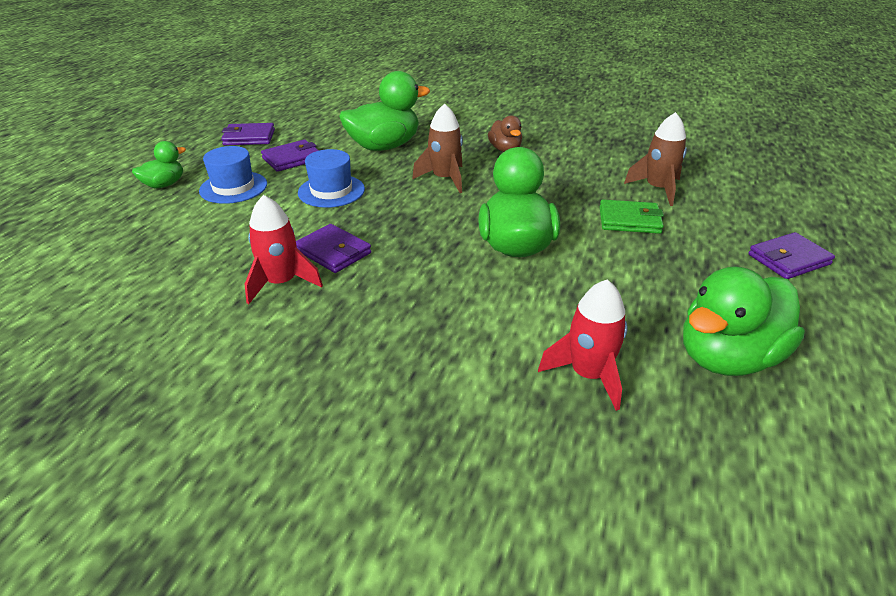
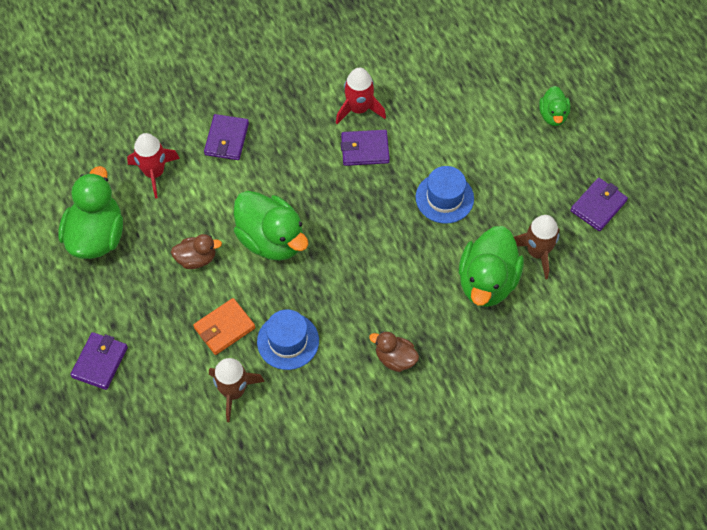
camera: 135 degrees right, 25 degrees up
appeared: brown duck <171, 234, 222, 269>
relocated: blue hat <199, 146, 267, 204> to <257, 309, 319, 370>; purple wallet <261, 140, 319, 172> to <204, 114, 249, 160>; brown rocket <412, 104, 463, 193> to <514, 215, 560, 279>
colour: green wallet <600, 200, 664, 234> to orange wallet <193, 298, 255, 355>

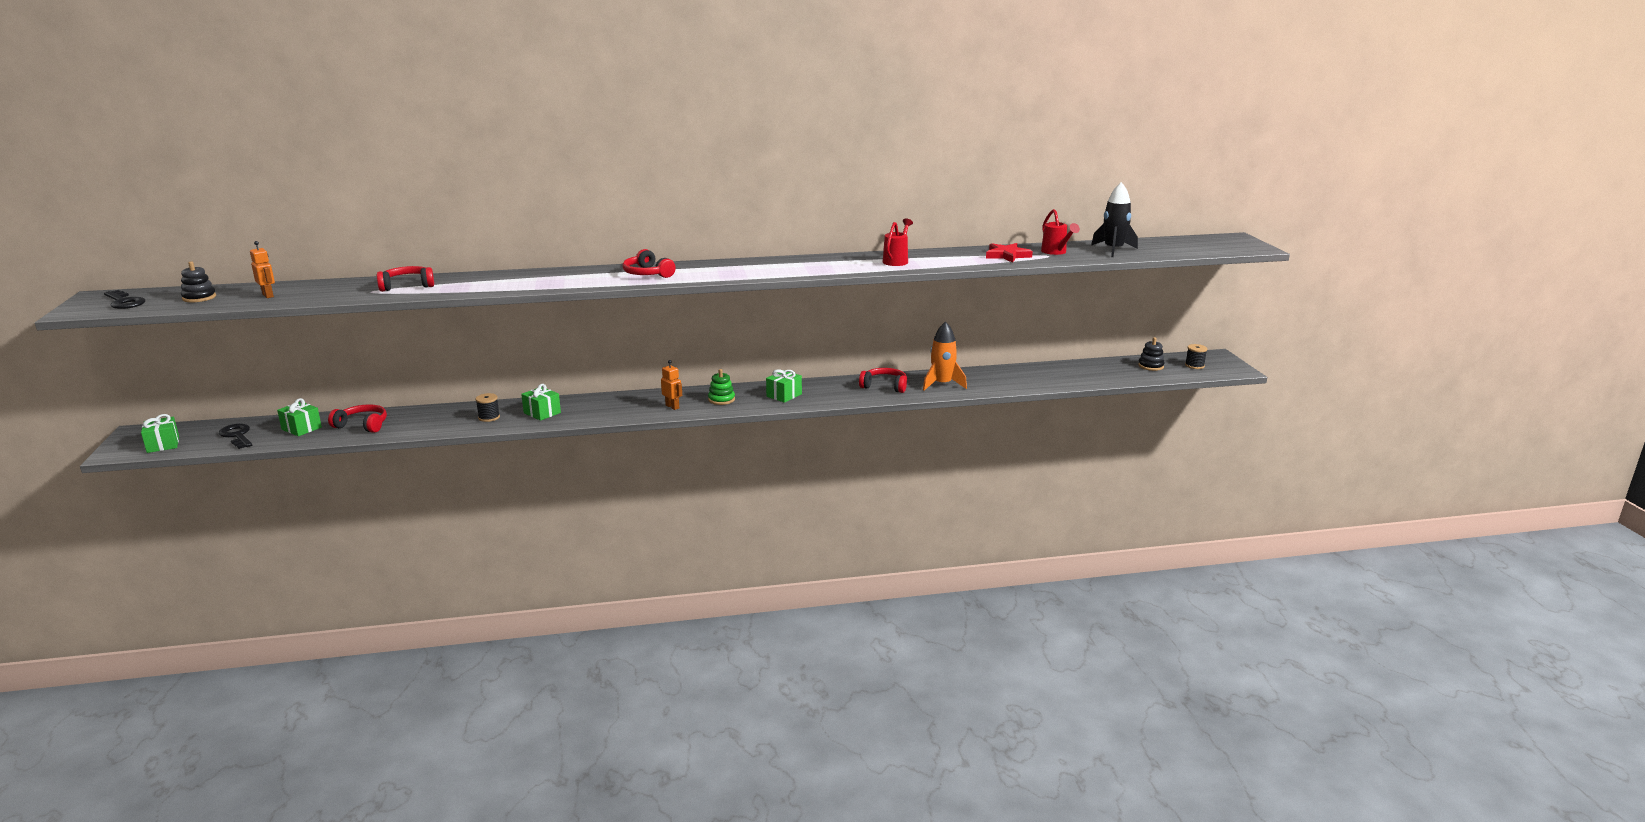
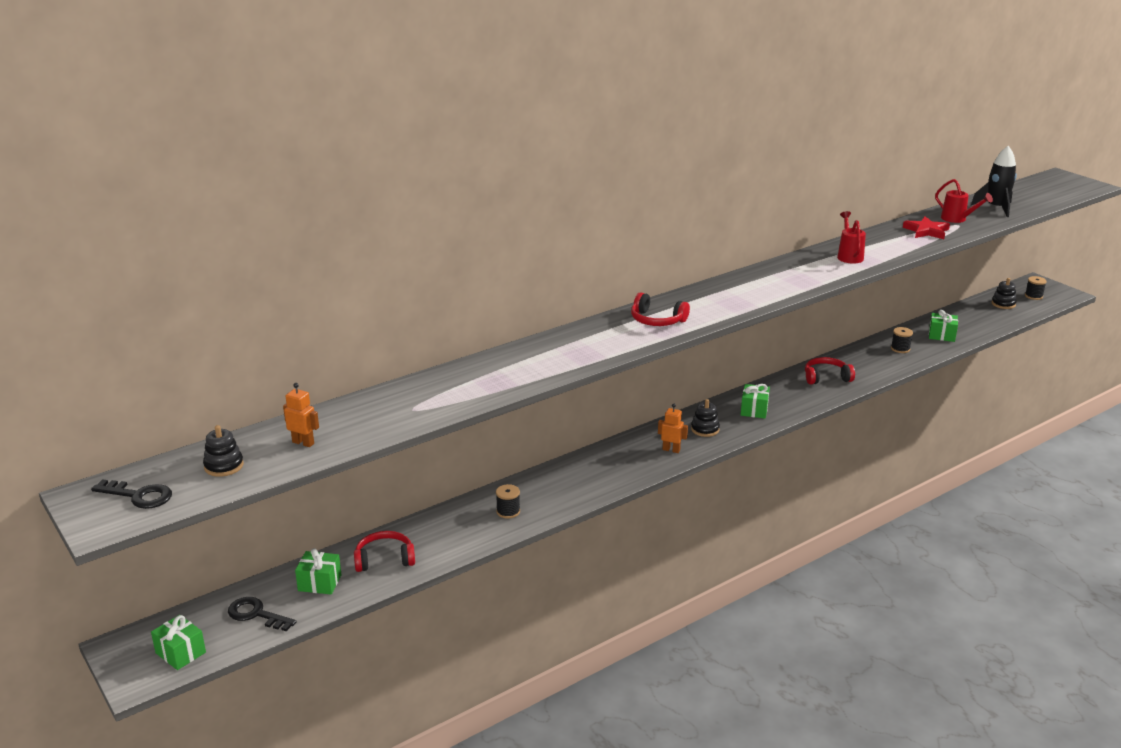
camera: 25 degrees left, 5 degrees up
missing: red headphones <377, 266, 434, 292>; orange rocket <923, 321, 967, 391>
appeared: black spool <891, 327, 913, 353>
relocated: green gift <521, 384, 561, 421> to <929, 310, 958, 342>
colour: green stacking toy <708, 369, 735, 405> to black stacking toy <691, 399, 720, 437>

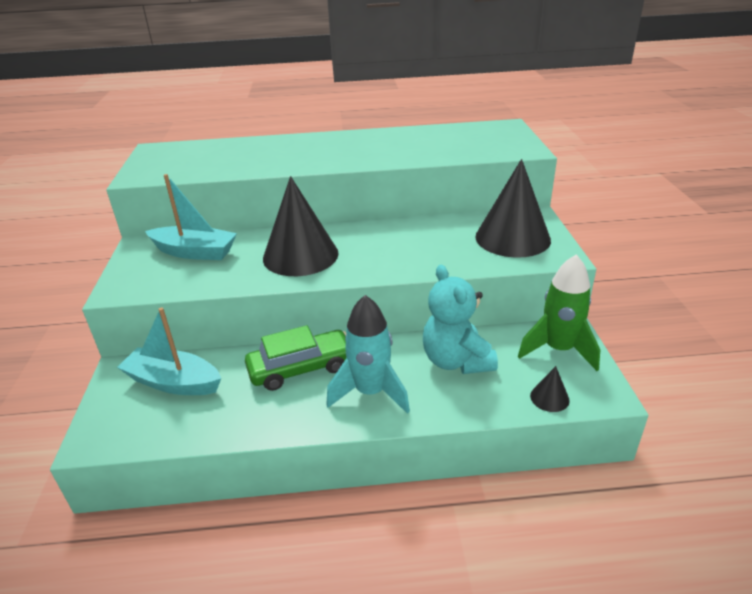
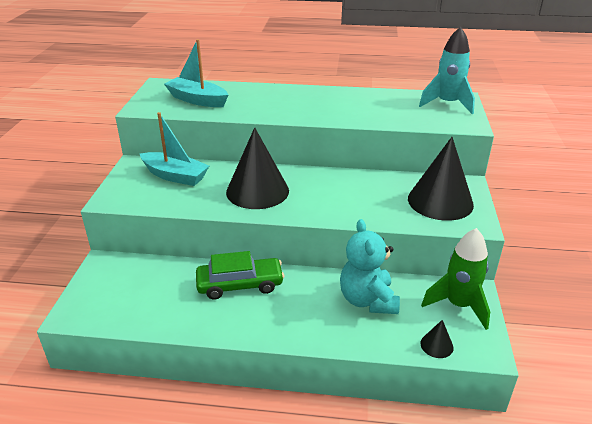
camera: 10 degrees right, 0 degrees up
relocated: turquoise boat <117, 307, 221, 395> to <164, 39, 228, 107>; turquoise rocket <326, 295, 410, 414> to <419, 27, 475, 114>

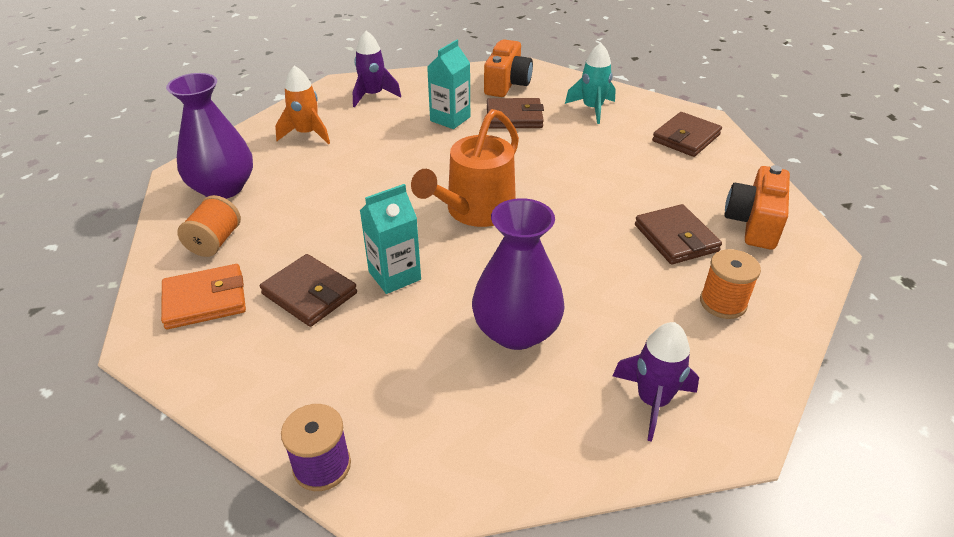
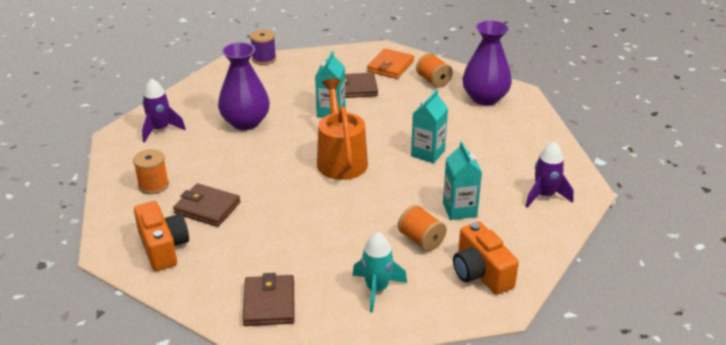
camera: 135 degrees right, 5 degrees down
missing: orange rocket <275, 66, 330, 144>
appeared: turquoise carton <411, 90, 448, 163>
exchanged: brown wallet <487, 98, 544, 129> to orange spool <398, 205, 447, 251>

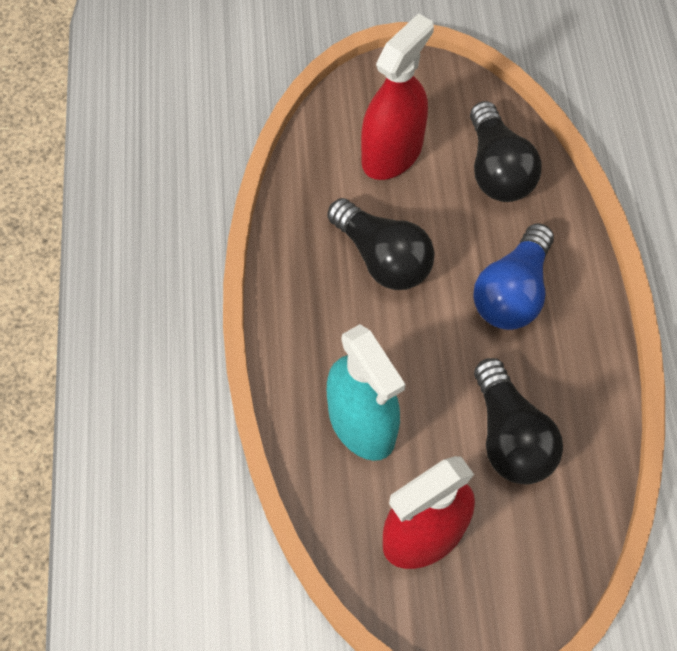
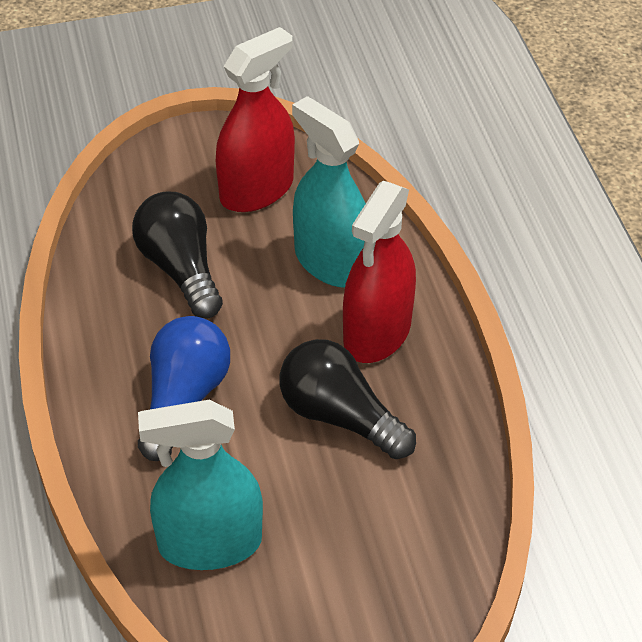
camera: 170 degrees right, 15 degrees down
relocated: red spray bottle <361, 13, 434, 180> to <343, 181, 416, 363>
exchanged: black light bulb <470, 101, 541, 202> to turquoise spray bottle <138, 400, 263, 570>

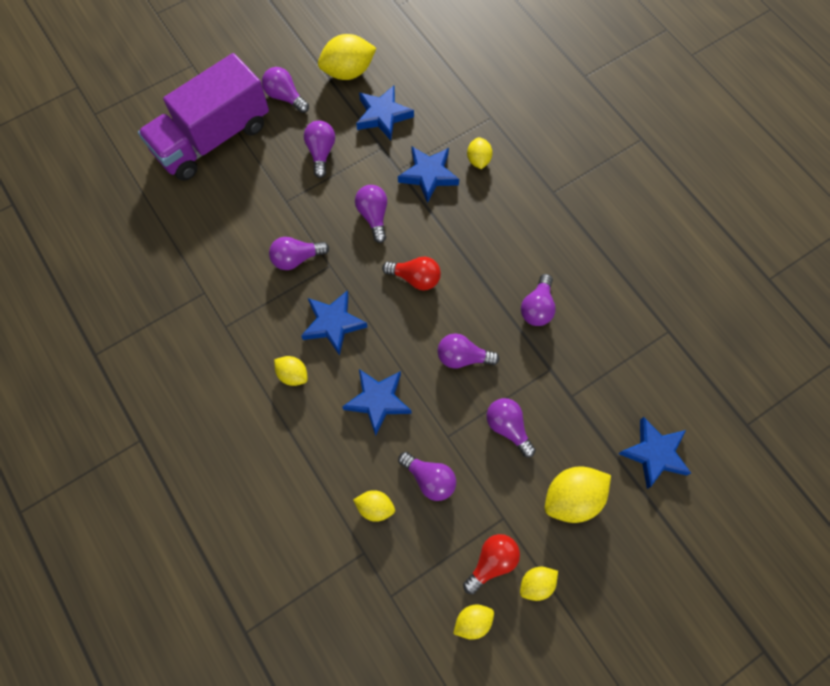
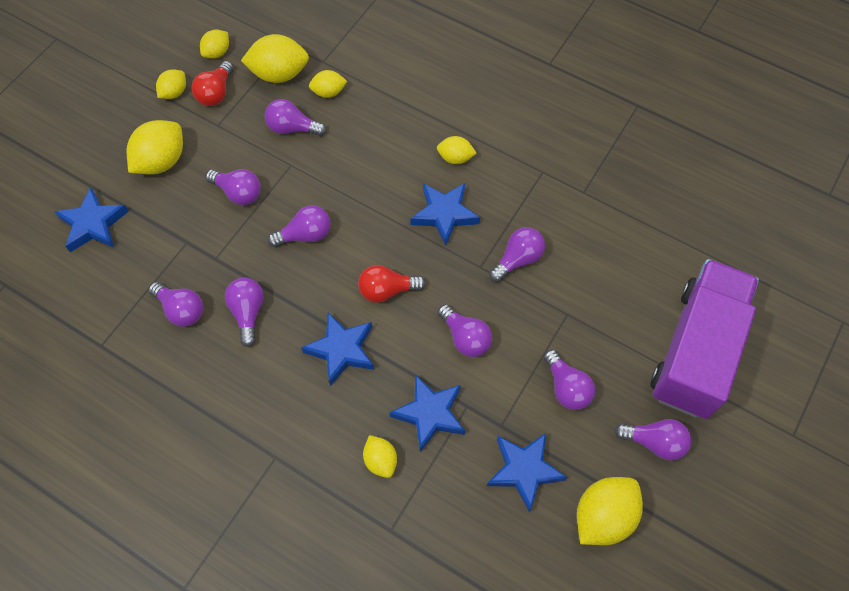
camera: 155 degrees right, 5 degrees down
appeared: purple light bulb <149, 282, 203, 327>; yellow lemon <241, 34, 309, 83>
relocated: blue star <342, 369, 411, 436> to <301, 312, 374, 386>

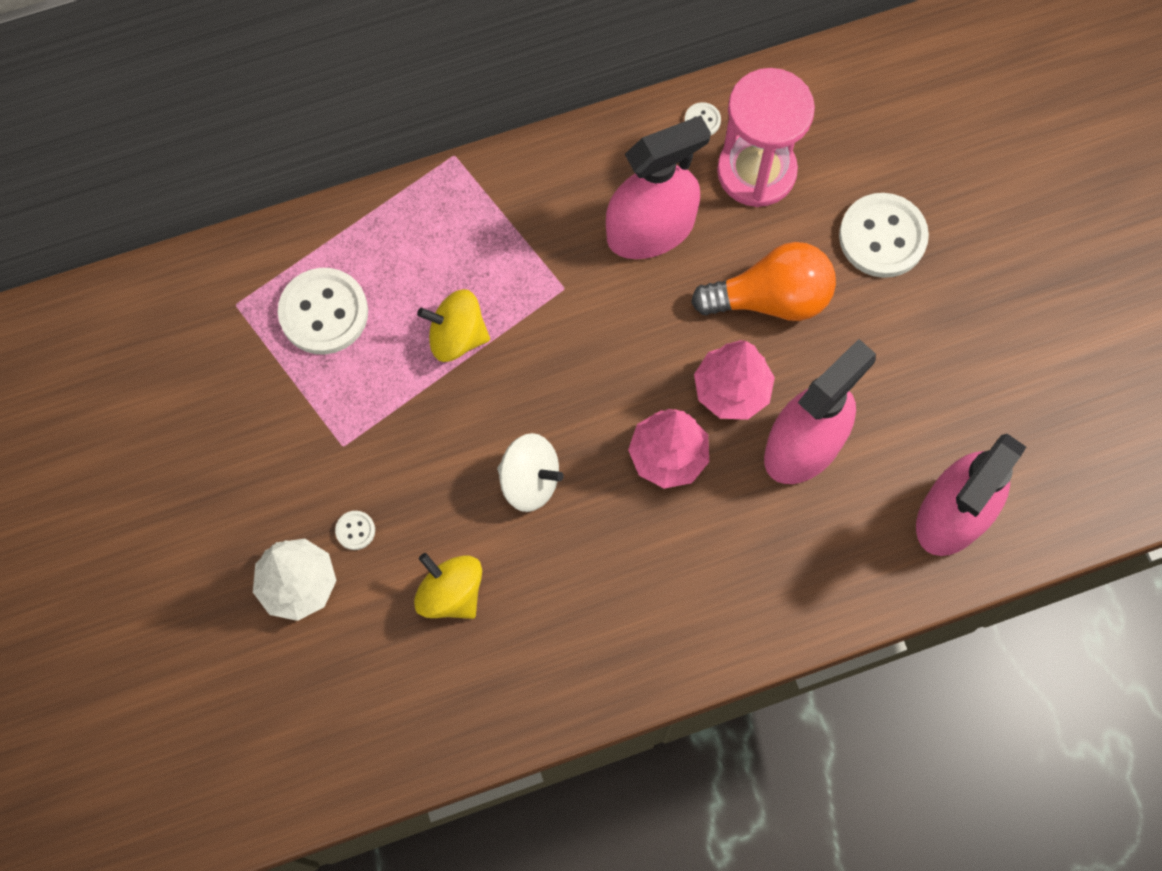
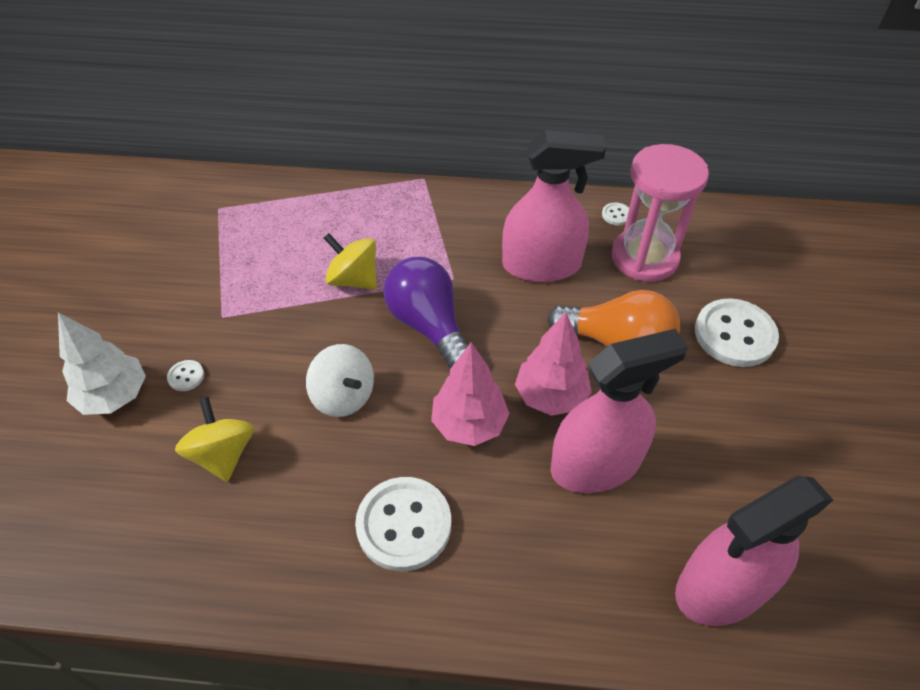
camera: 25 degrees right, 20 degrees down
appeared: purple light bulb <383, 257, 468, 369>
relocated: white button <278, 268, 368, 354> to <355, 477, 451, 571>

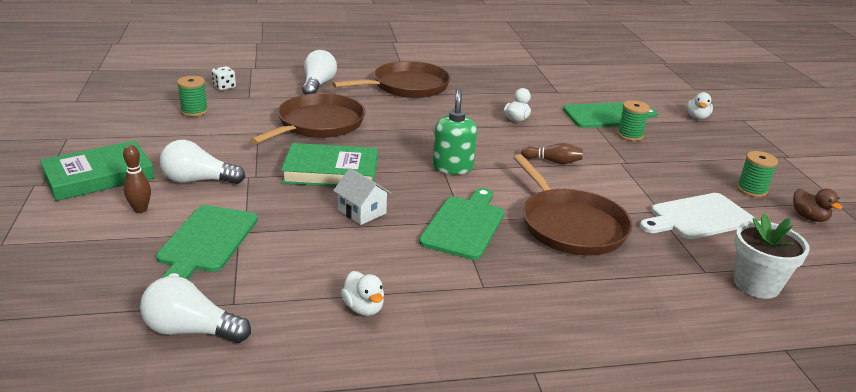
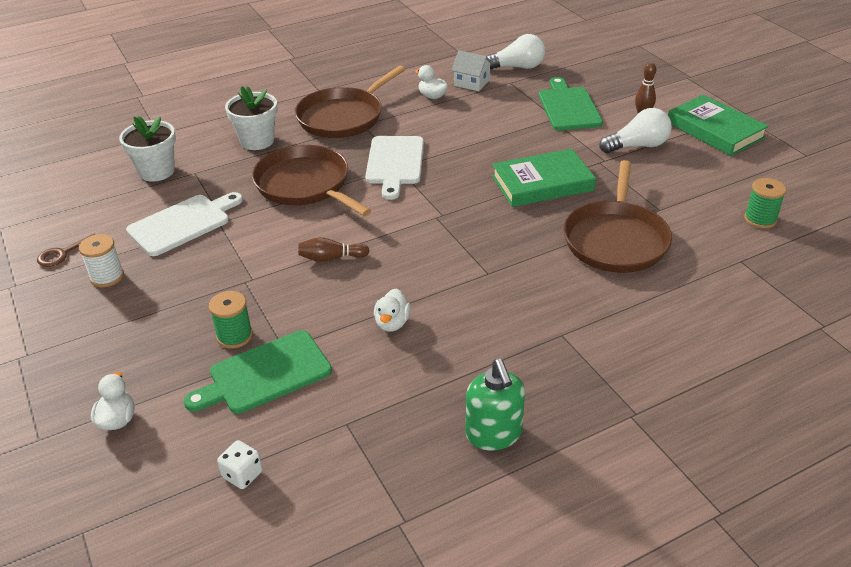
camera: 165 degrees right, 10 degrees up
missing: white light bulb <302, 50, 337, 95>
appeared: white flower pot <225, 86, 278, 150>
relocated: white dice <212, 66, 236, 90> to <217, 440, 263, 489>; brown pan <332, 61, 451, 98> to <295, 66, 405, 138>; white house <333, 168, 392, 225> to <451, 51, 493, 91>; green soap dispenser <433, 89, 477, 174> to <465, 359, 525, 451>
exchanged: brown duck <793, 189, 843, 222> to brown key <37, 234, 96, 267>
colour: green cutting board <419, 188, 504, 260> to white cutting board <365, 136, 424, 200>; green spool <737, 151, 778, 197> to white spool <79, 234, 124, 287>
spun: green book <40, 140, 155, 201> = <668, 95, 769, 156> 75 degrees counterclockwise

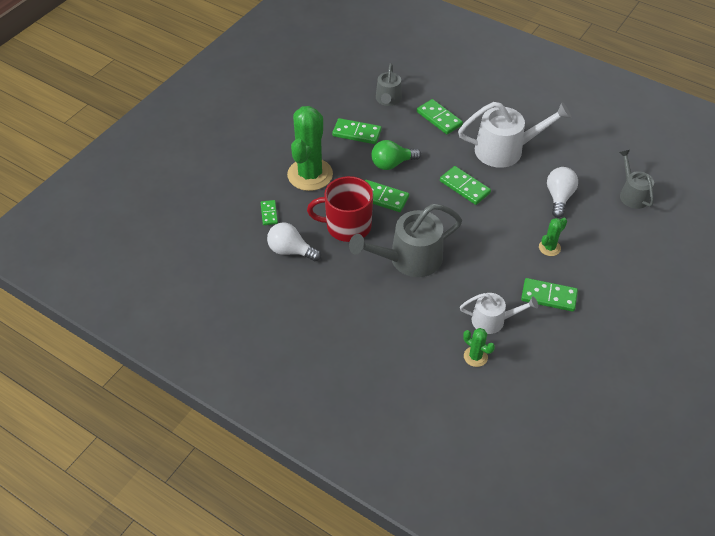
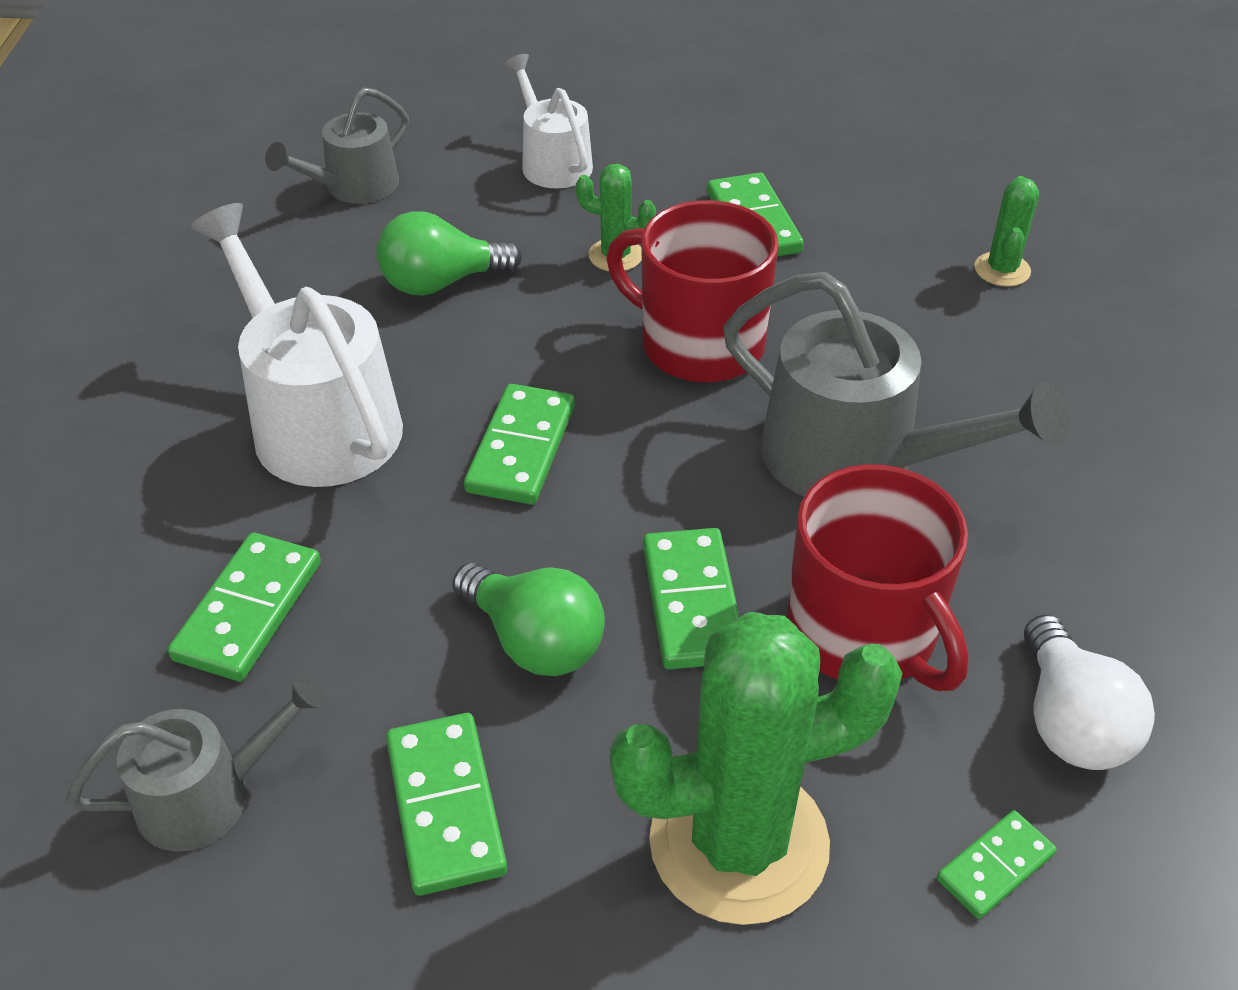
camera: 120 degrees left, 5 degrees down
appeared: red mug <606, 200, 779, 383>
relocated: white watering can <460, 293, 538, 334> to <504, 54, 593, 188>
colour: white light bulb <547, 167, 578, 218> to green light bulb <377, 211, 522, 296>

